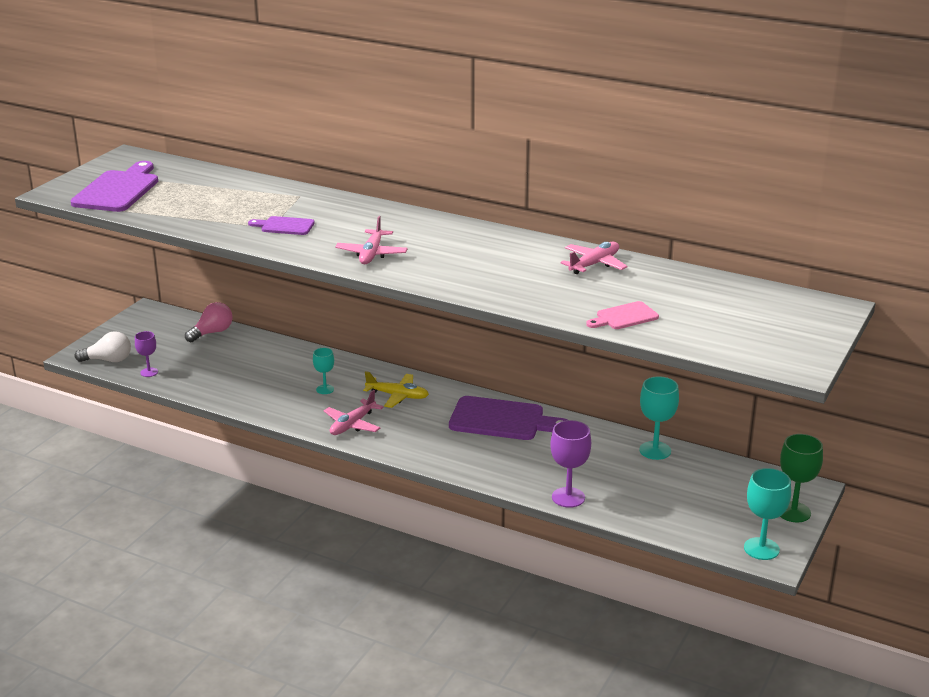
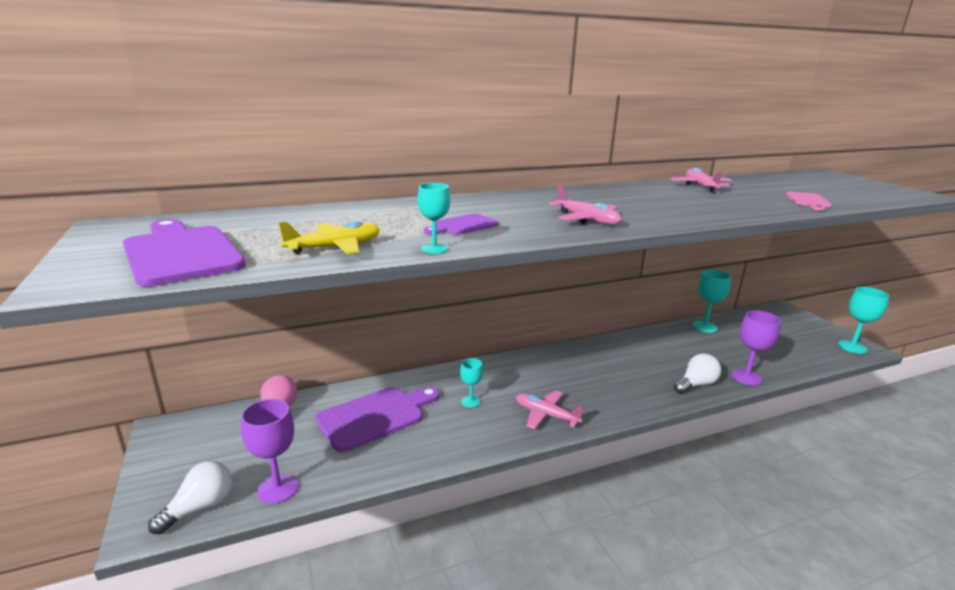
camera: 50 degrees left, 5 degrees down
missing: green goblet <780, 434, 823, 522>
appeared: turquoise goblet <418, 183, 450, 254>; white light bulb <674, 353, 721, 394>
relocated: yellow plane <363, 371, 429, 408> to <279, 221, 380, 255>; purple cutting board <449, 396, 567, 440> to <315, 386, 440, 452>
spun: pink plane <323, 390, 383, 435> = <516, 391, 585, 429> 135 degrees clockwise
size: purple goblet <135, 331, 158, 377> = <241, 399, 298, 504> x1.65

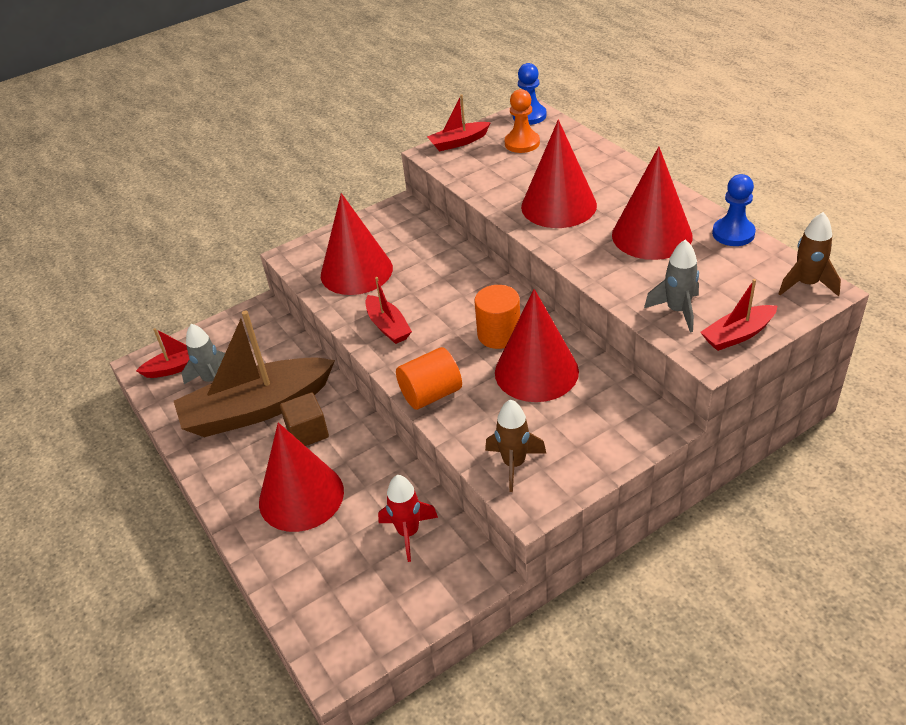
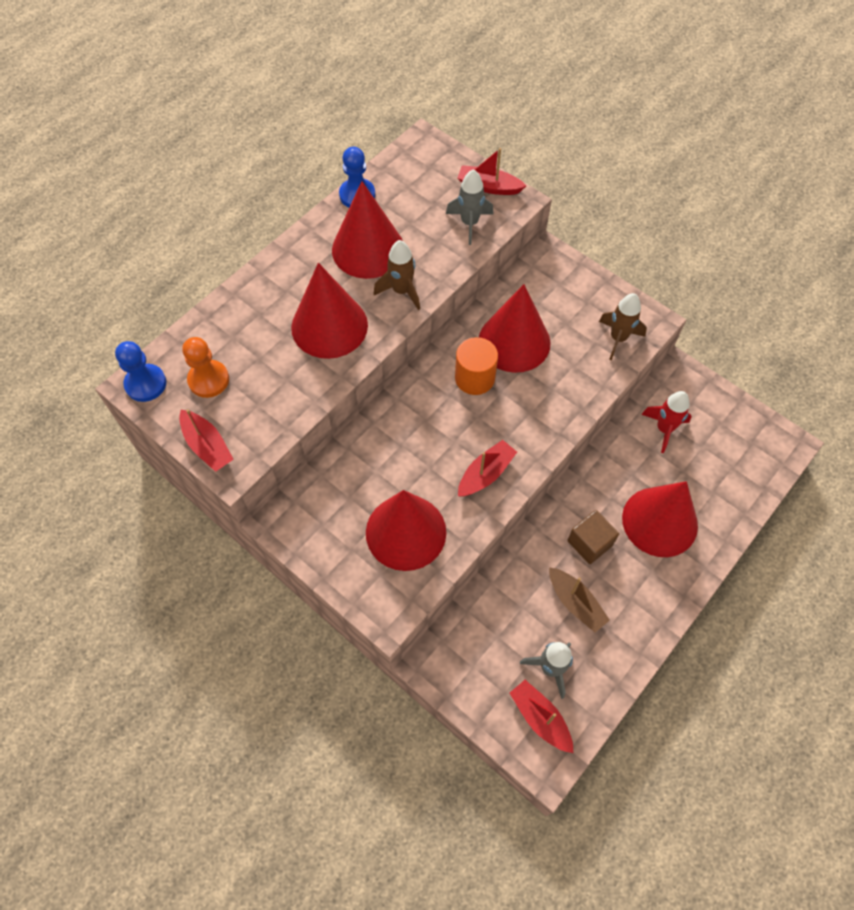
camera: 110 degrees left, 20 degrees up
missing: orange cylinder <396, 347, 462, 410>
relocated: brown rocket <778, 212, 841, 296> to <374, 240, 420, 310>
spun: red boat <700, 279, 777, 351> = <458, 148, 526, 195> 150 degrees clockwise
size: brown boat <174, 310, 335, 437> = <549, 567, 610, 633> x0.47

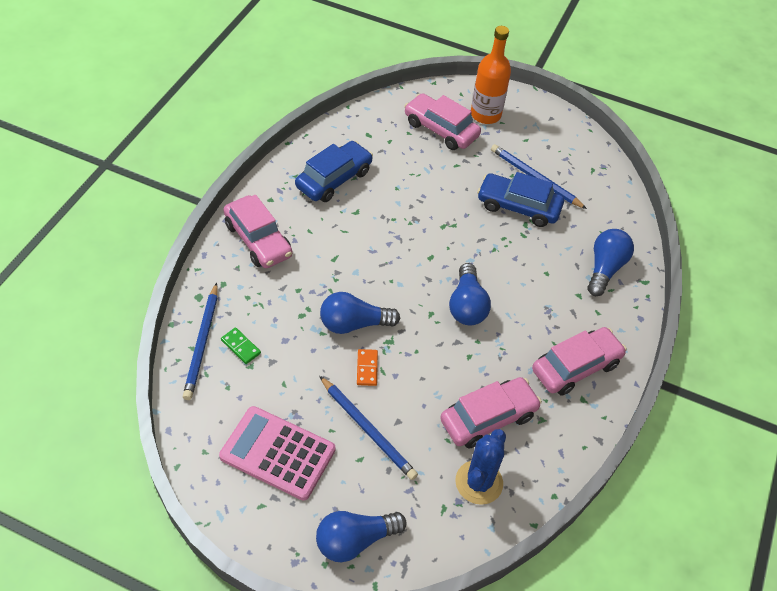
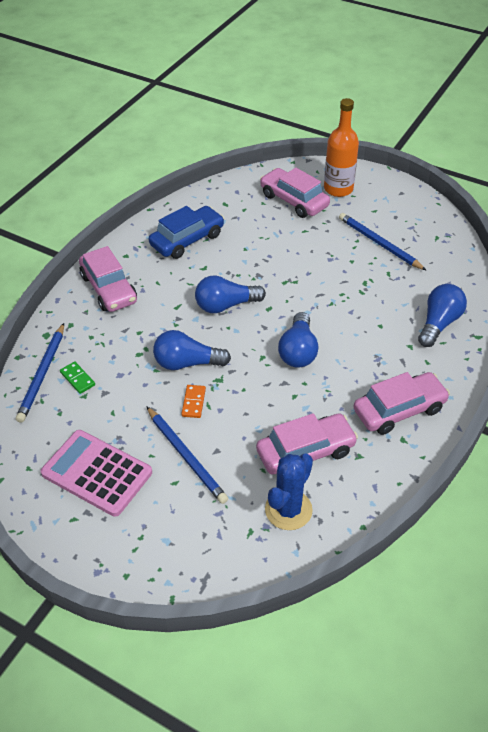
camera: 10 degrees right, 5 degrees down
missing: blue car <477, 172, 564, 227>
relocated: blue light bulb <316, 511, 407, 562> to <195, 275, 266, 313>

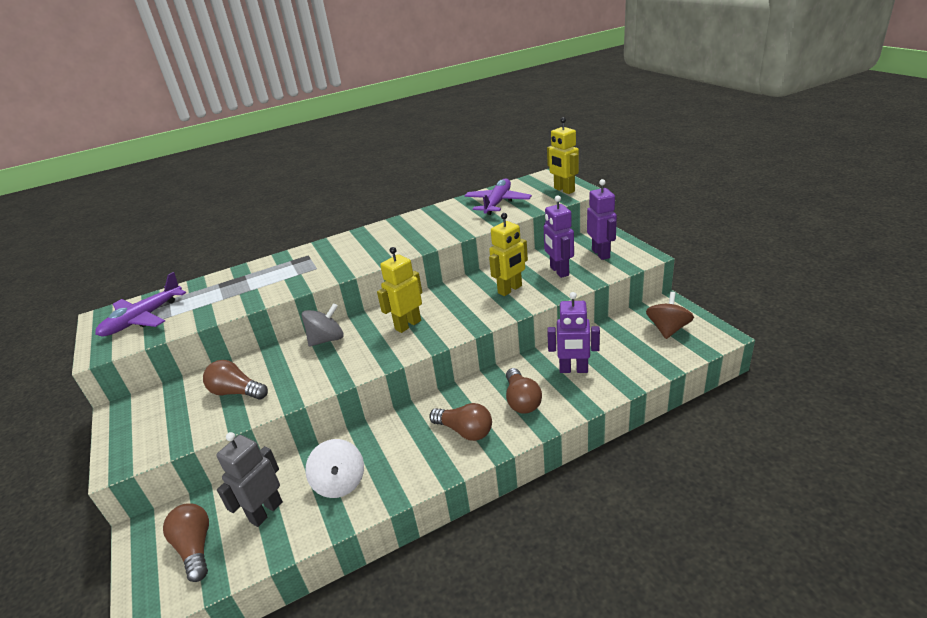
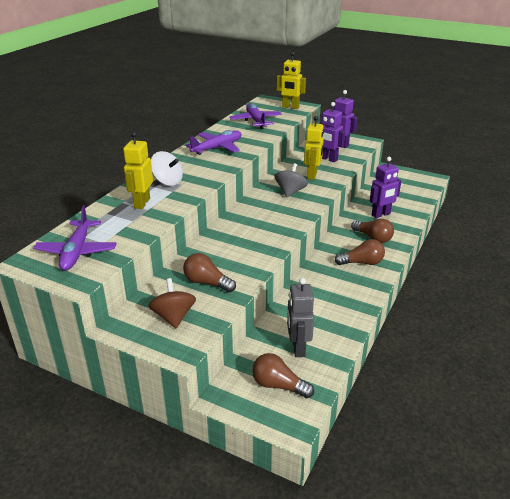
camera: 40 degrees left, 0 degrees up
appeared: purple plane <185, 130, 241, 155>
relocated: grey spinning top <301, 303, 344, 347> to <275, 163, 308, 197>; white spinning top <305, 439, 364, 498> to <151, 151, 183, 186>; yellow robot <377, 247, 422, 333> to <123, 132, 153, 209>; brown spinning top <646, 292, 694, 339> to <148, 278, 196, 328>
spun: brown light bulb <203, 360, 268, 400> = <183, 253, 236, 292> 45 degrees clockwise

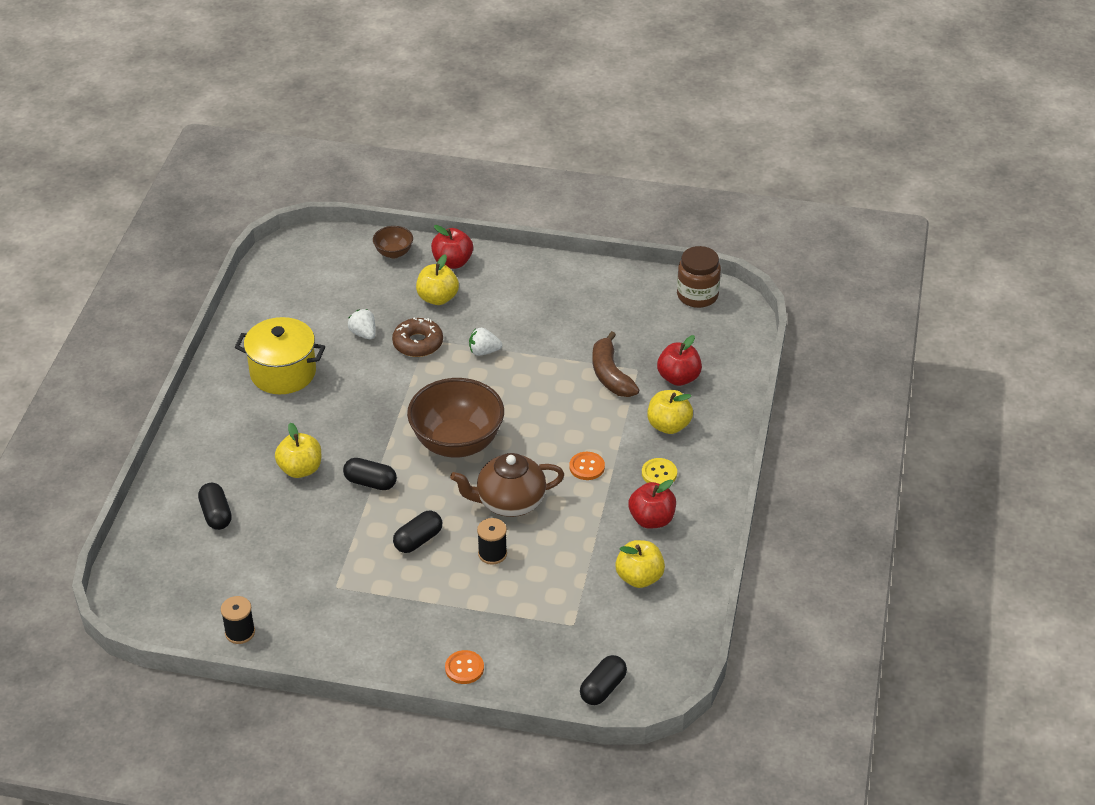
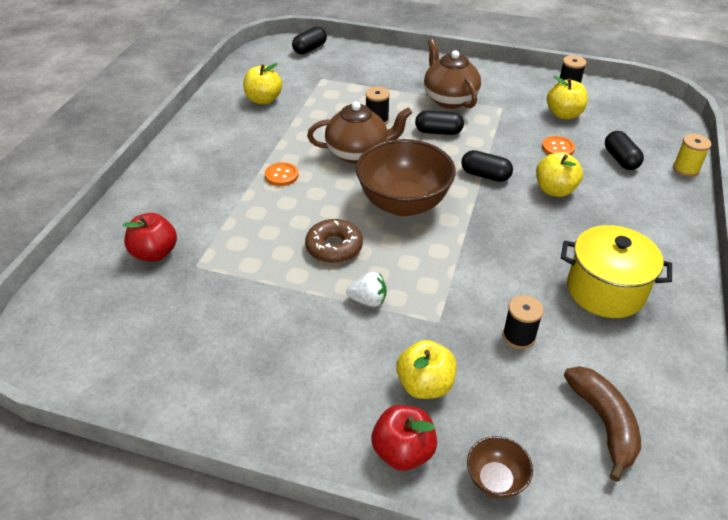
camera: 175 degrees left, 0 degrees up
missing: red apple <628, 479, 676, 529>; yellow button <642, 458, 677, 484>; brown jar <677, 246, 721, 308>
appeared: brown teapot <424, 39, 481, 109>; yellow spool <673, 134, 711, 177>
relocated: brown donut <392, 318, 443, 357> to <305, 219, 363, 263>; orange button <445, 650, 484, 684> to <542, 136, 575, 155>; brown banana <593, 331, 639, 397> to <564, 366, 641, 482>; yellow apple <647, 390, 693, 434> to <547, 76, 588, 119>
exchanged: white strawberry <348, 309, 376, 339> to black spool <503, 295, 544, 349>
spun: black capsule <393, 510, 442, 553> = <415, 110, 464, 135> 45 degrees clockwise

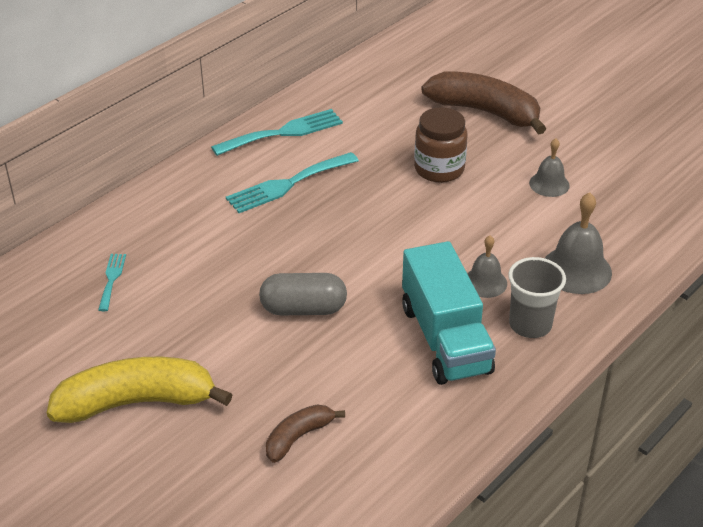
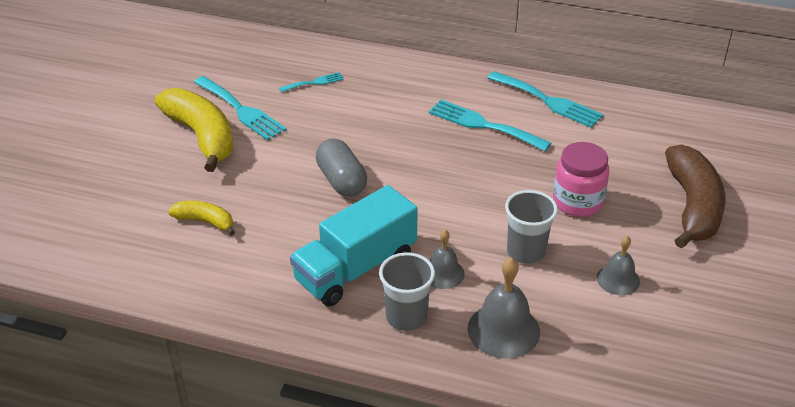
camera: 65 degrees right, 0 degrees up
appeared: turquoise fork <194, 76, 286, 141>; grey cup <505, 190, 558, 264>
colour: brown banana <266, 404, 345, 463> to yellow banana <168, 201, 235, 236>; brown jar <414, 107, 468, 183> to pink jar <553, 142, 609, 217>

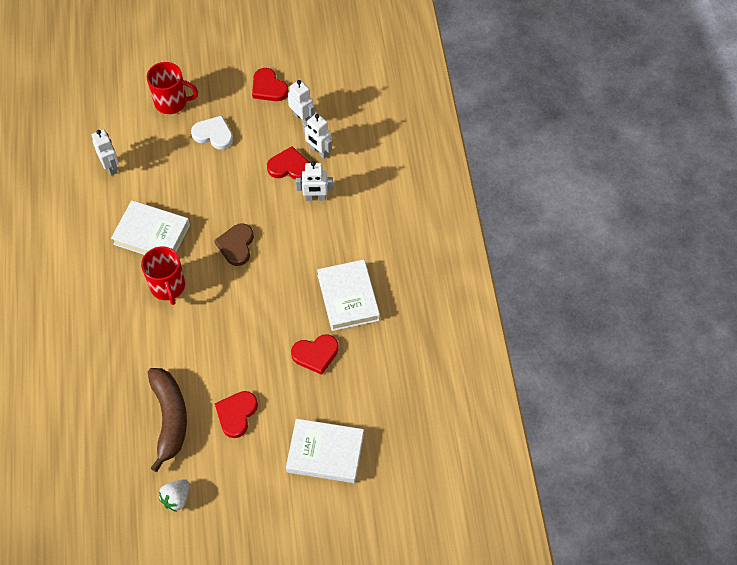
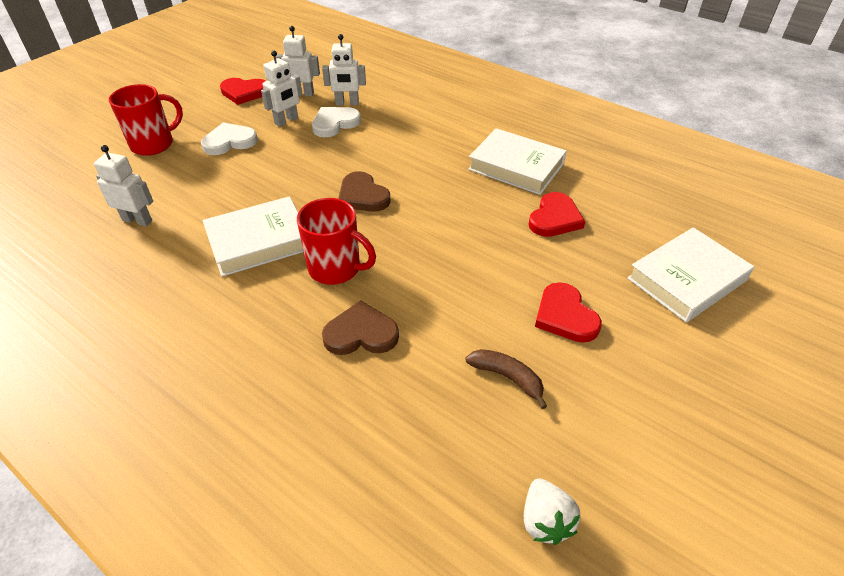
camera: 45 degrees left, 15 degrees down
appeared: brown heart <322, 301, 399, 355>
relocated: white strawberry <159, 479, 190, 512> to <524, 479, 581, 545>; white robot <296, 161, 333, 201> to <261, 51, 303, 127>
colour: red heart <267, 146, 309, 180> to white heart <312, 107, 361, 137>
size: brown banana <148, 368, 187, 472> = <465, 349, 547, 409> x0.52

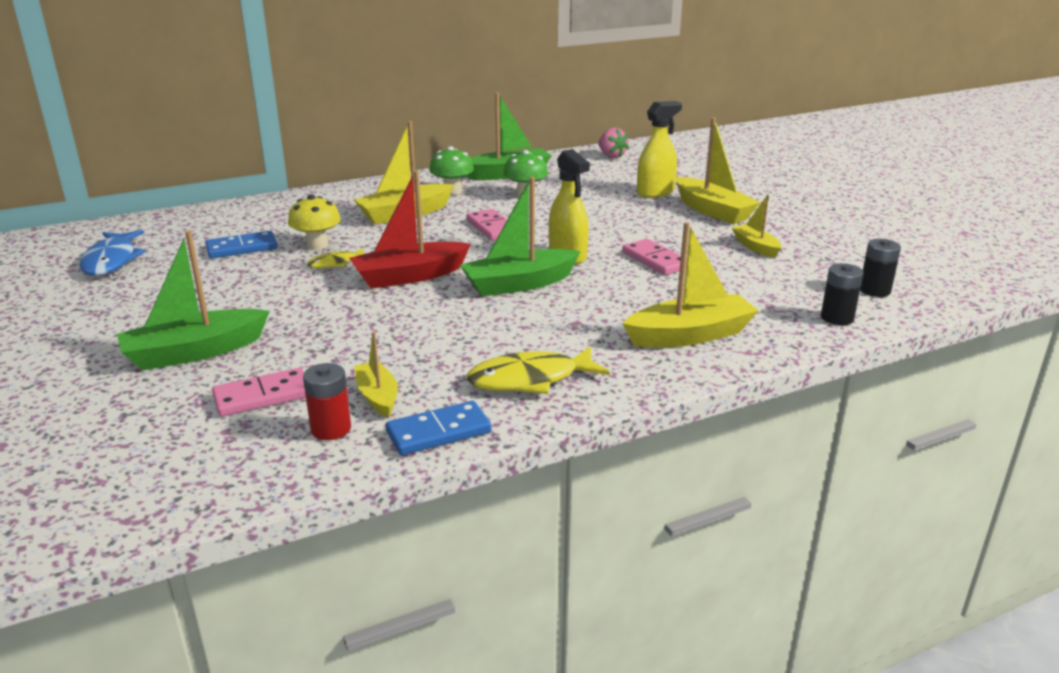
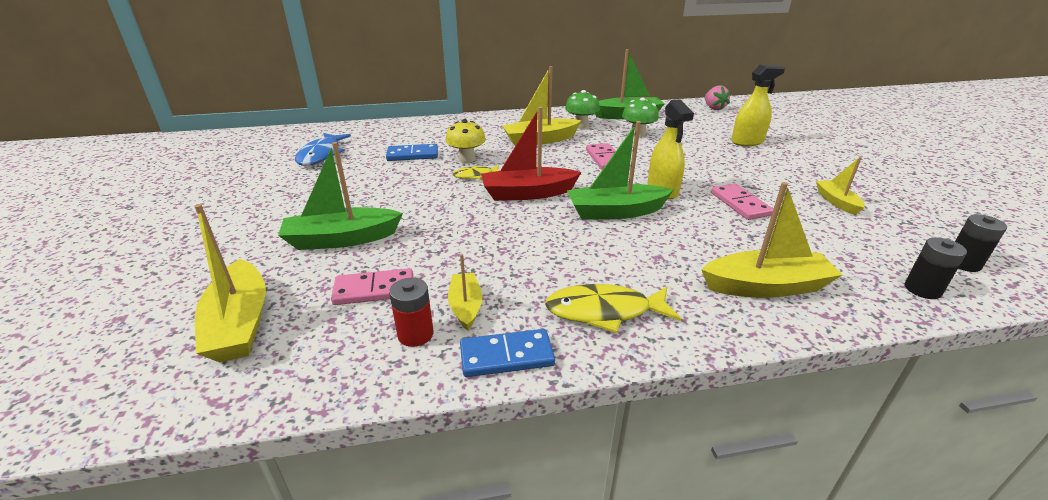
camera: 15 degrees right, 5 degrees up
relocated: yellow boat <676, 118, 760, 224> to <194, 204, 266, 363>

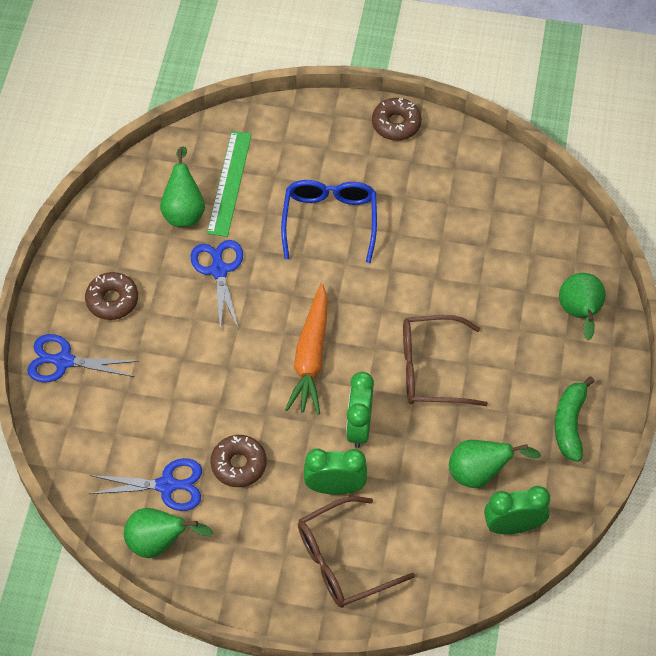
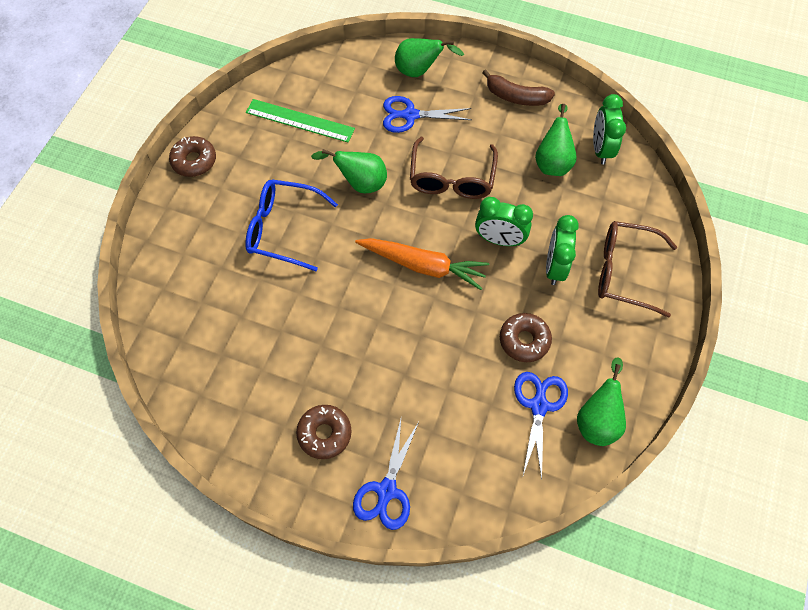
camera: 80 degrees left, 5 degrees up
relocated: green pear <160, 147, 205, 227> to <311, 149, 387, 194>; blue scissors <191, 240, 243, 331> to <383, 96, 472, 133>; green ruler <207, 131, 252, 237> to <246, 99, 355, 142>
colour: green banana <555, 377, 595, 462> to brown banana <482, 69, 555, 106>
spun: brown glasses <298, 496, 415, 608> = <598, 221, 677, 318> 120 degrees clockwise

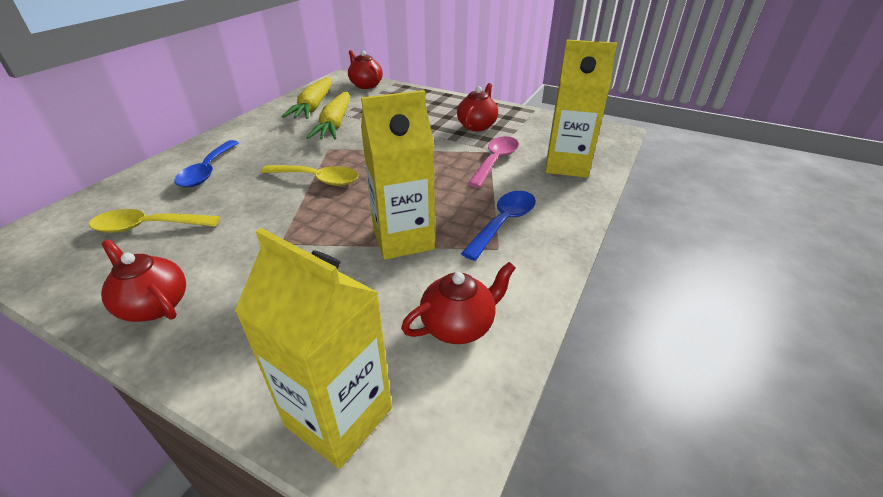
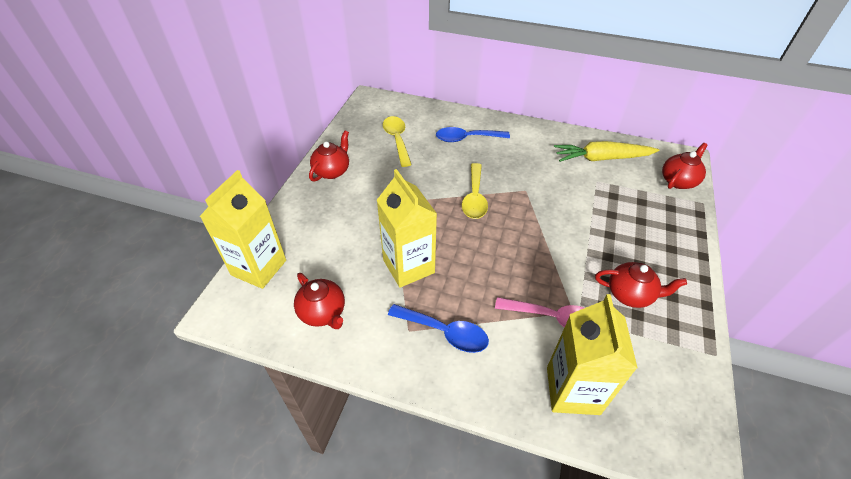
camera: 80 degrees right, 10 degrees up
missing: yellow carrot <306, 91, 350, 140>

